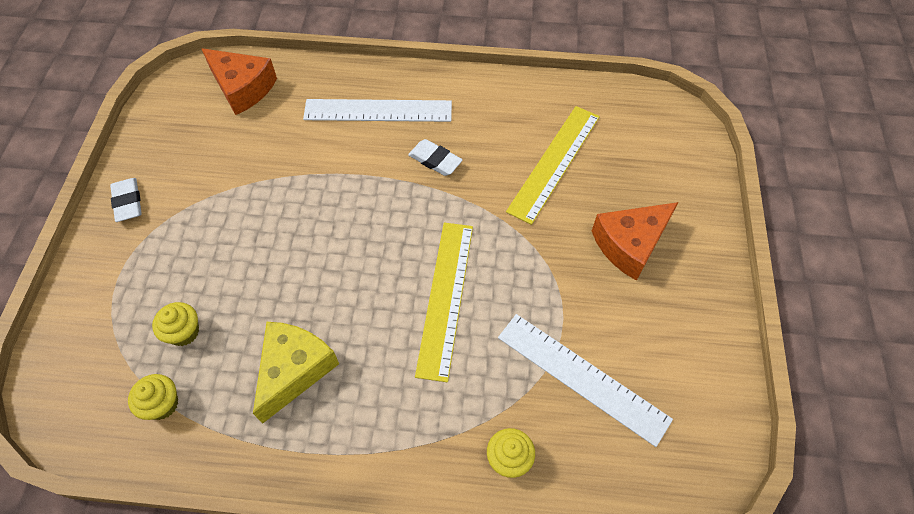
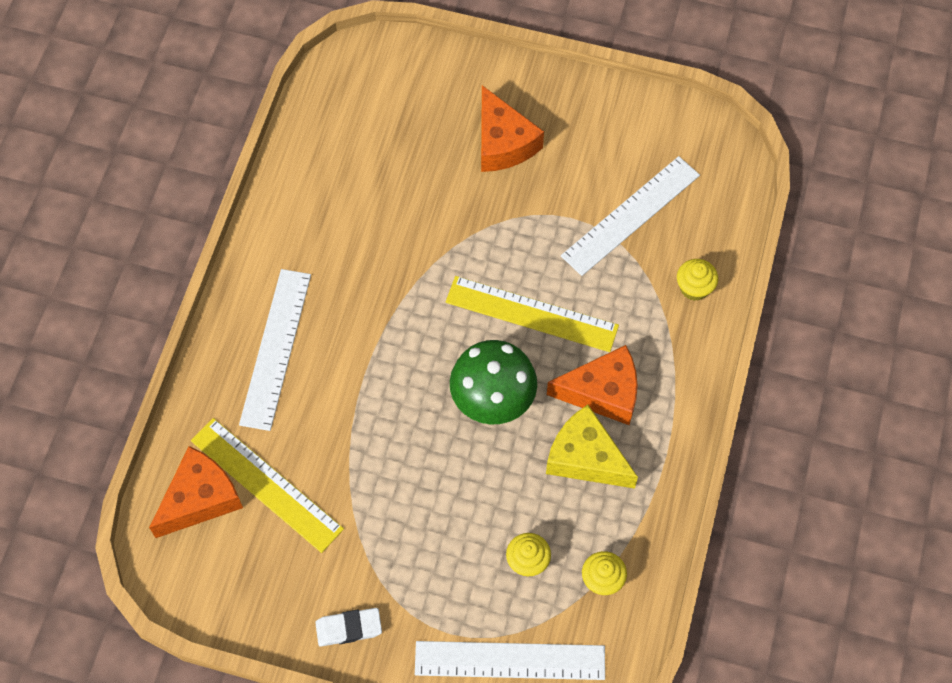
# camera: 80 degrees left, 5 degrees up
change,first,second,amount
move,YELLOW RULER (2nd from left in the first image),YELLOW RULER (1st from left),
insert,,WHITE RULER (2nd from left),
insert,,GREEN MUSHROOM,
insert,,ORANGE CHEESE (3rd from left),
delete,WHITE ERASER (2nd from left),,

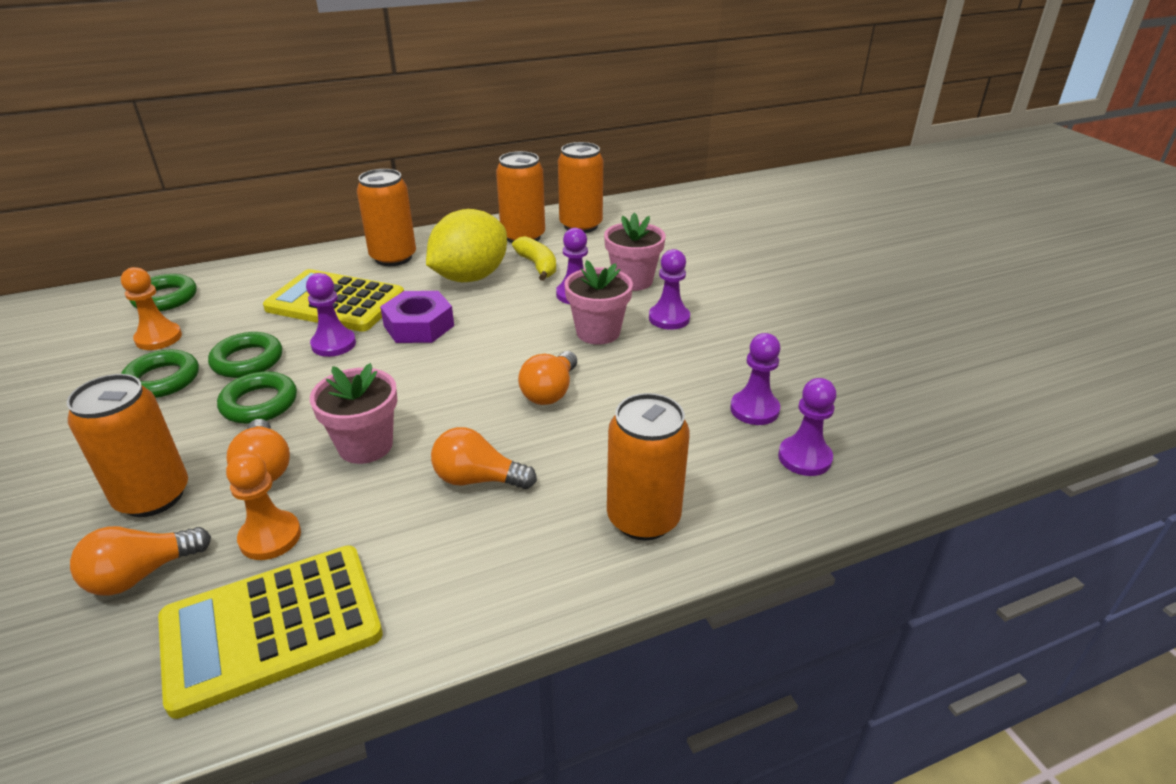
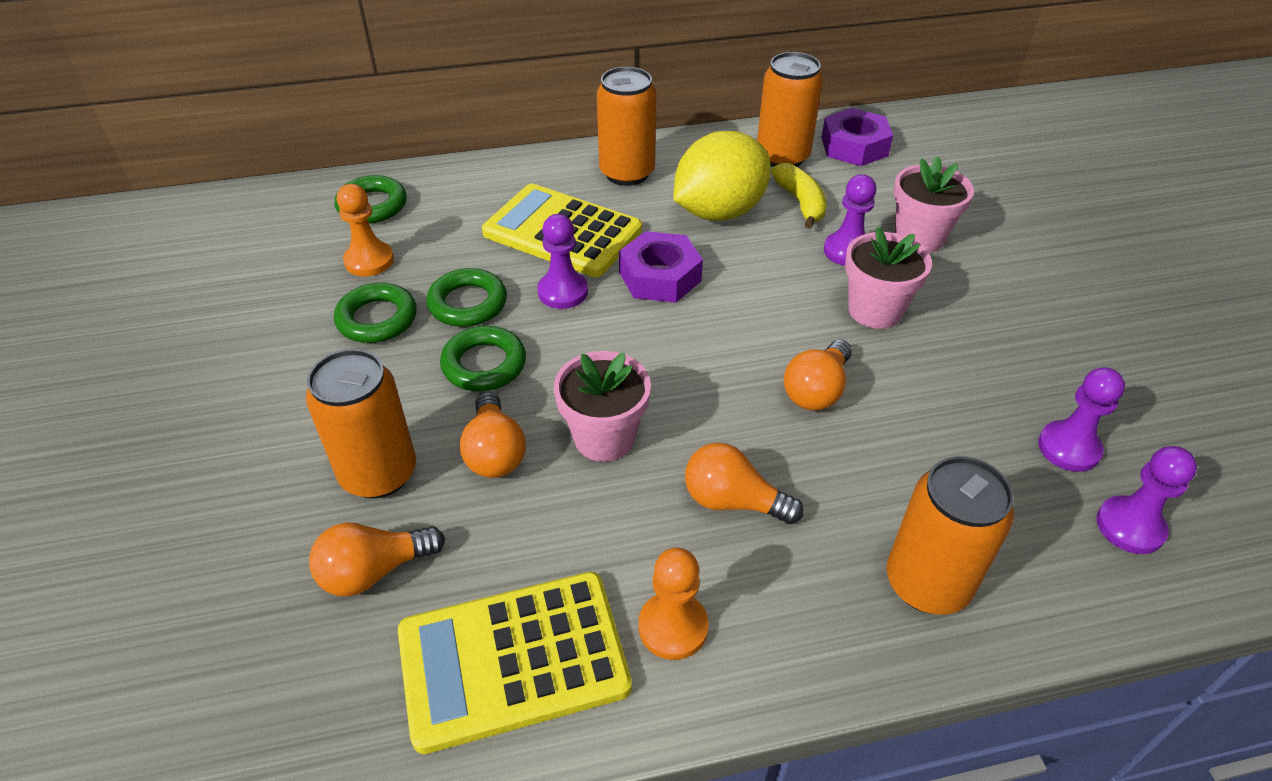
# camera: 10 degrees right, 10 degrees up
change,first,second,amount
move,ORANGE PAWN (2nd from left),,
replace,ORANGE CAN (4th from left),PURPLE NUT (2nd from left),
delete,PURPLE PAWN (3rd from left),,

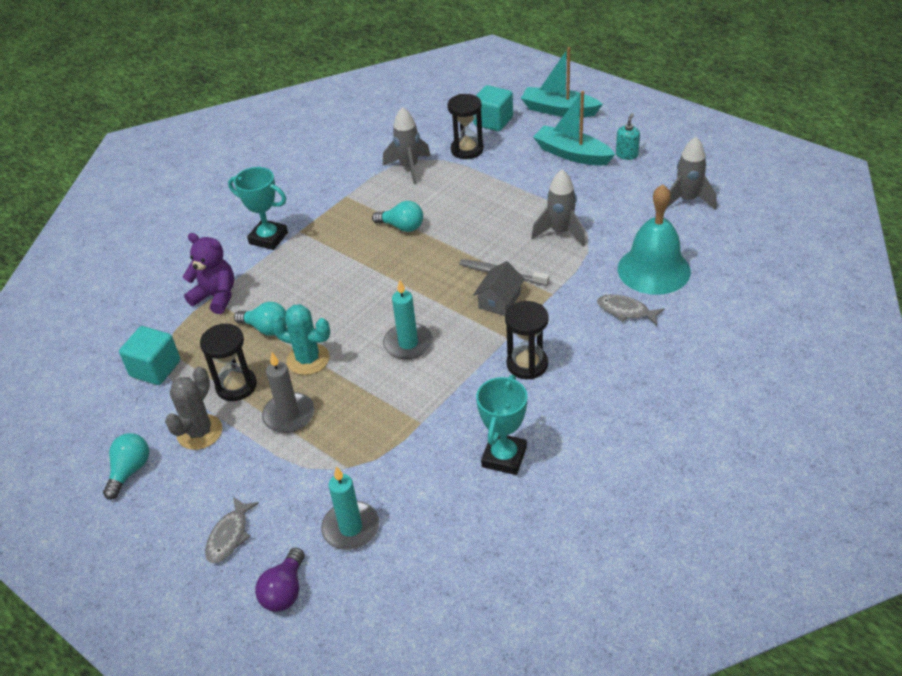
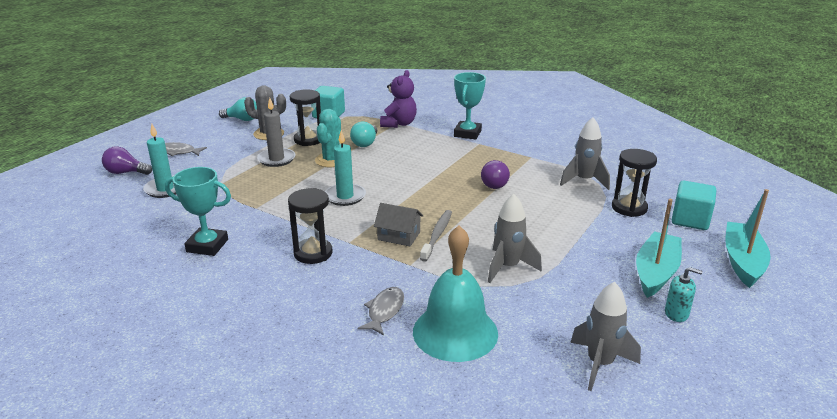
# camera: 80 degrees right, 15 degrees down
change,first,second,amount
recolor,TURQUOISE LIGHT BULB (3rd from left),PURPLE LIGHT BULB (2nd from left),

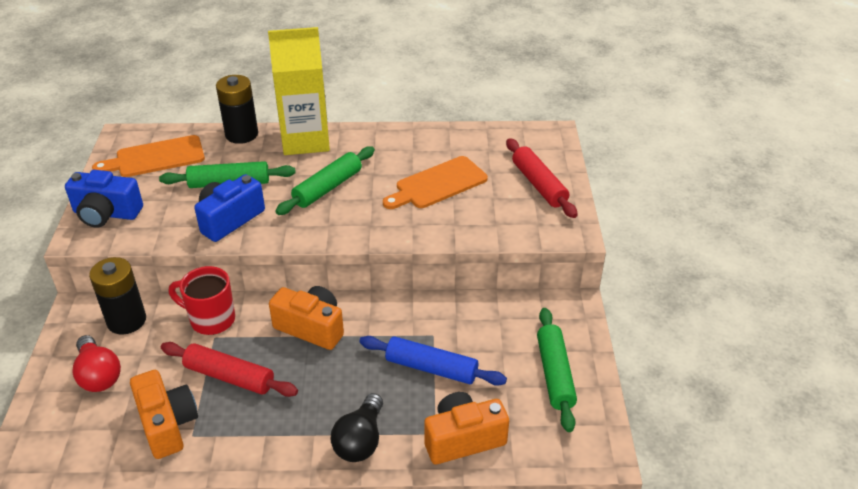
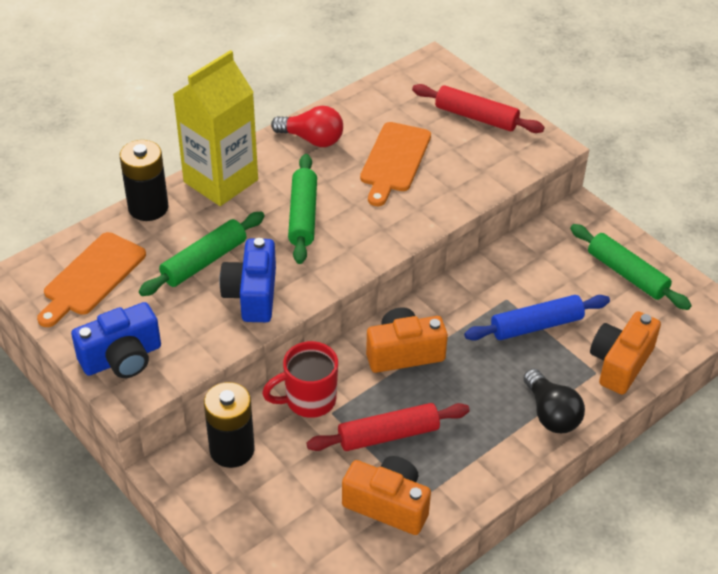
# camera: 40 degrees left, 5 degrees up
change,first,second,amount
move,RED LIGHT BULB,,

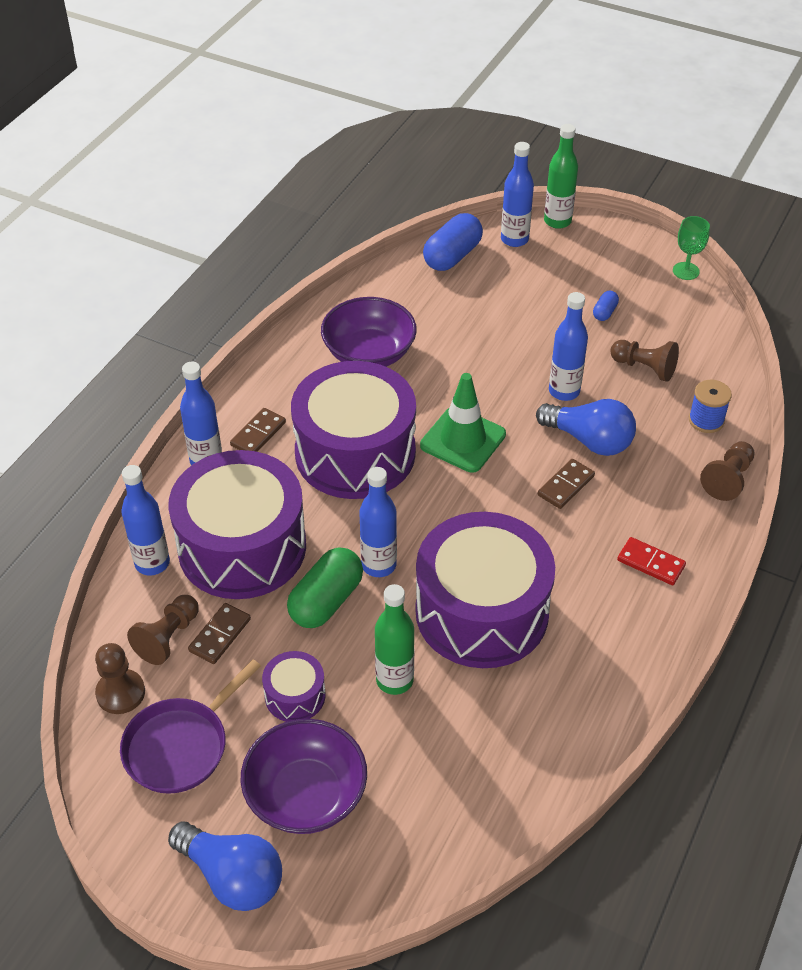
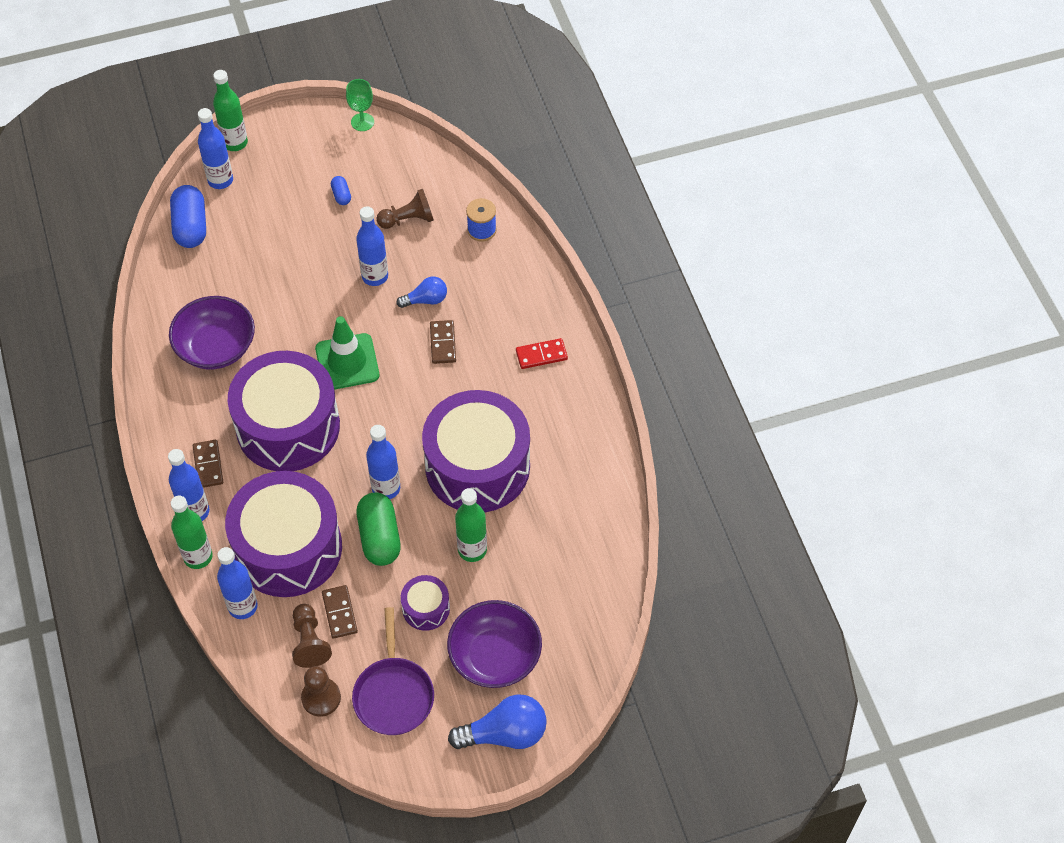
# camera: 45 degrees left, 10 degrees up
change,first,second,amount
insert,,GREEN BOTTLE (1st from left),
resize,BLUE LIGHT BULB (2nd from left in the first image),BLUE LIGHT BULB (1st from left),x0.60
delete,BROWN PAWN (4th from left),,

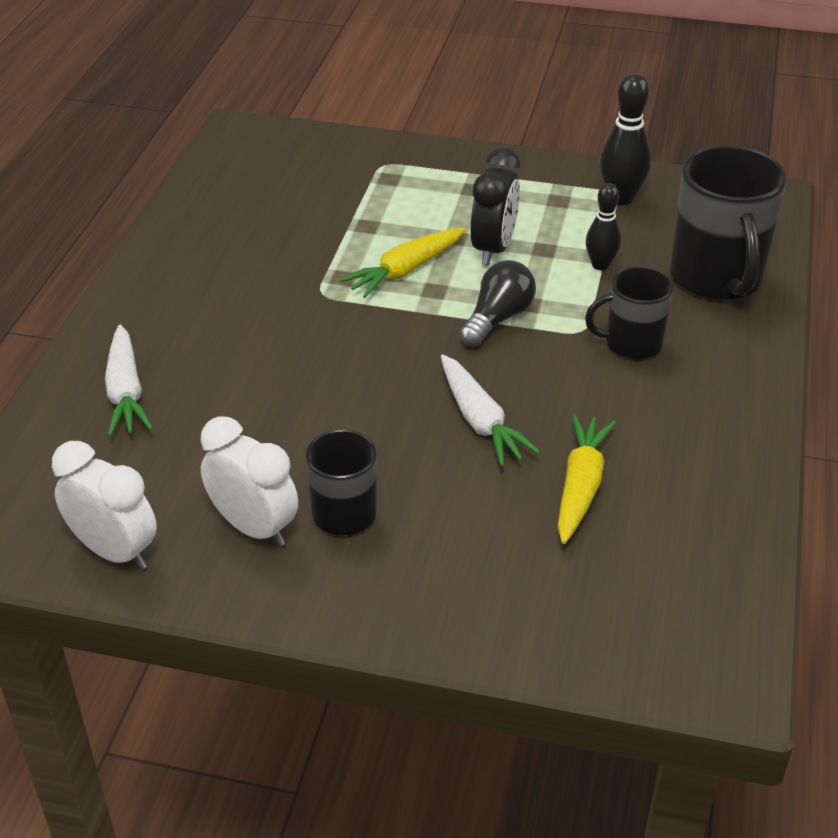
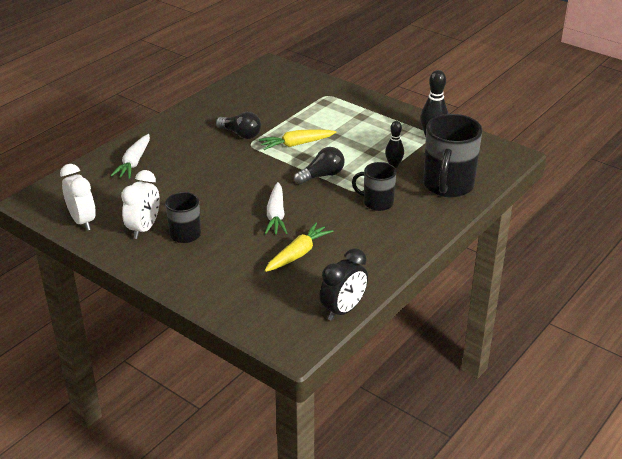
# camera: 25 degrees right, 5 degrees down
change,first,second,amount
rotate,WHITE CLOCK (2nd from left),,45 degrees clockwise
insert,,BLACK LIGHT BULB (1st from left),
move,BLACK CLOCK,,

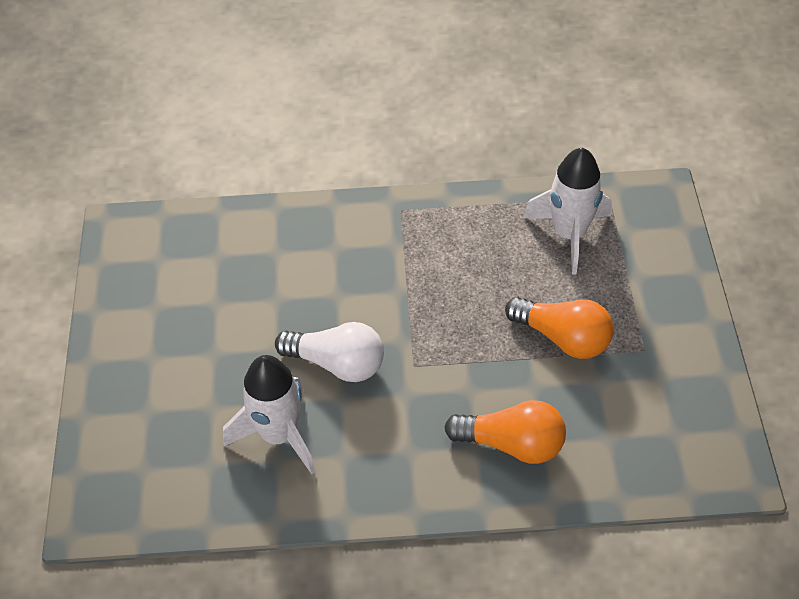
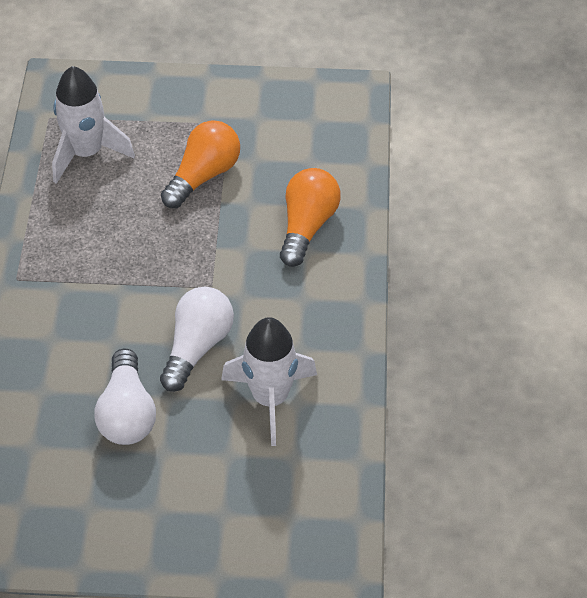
# camera: 85 degrees left, 0 degrees up
change,first,second,amount
insert,,WHITE LIGHT BULB (1st from left),

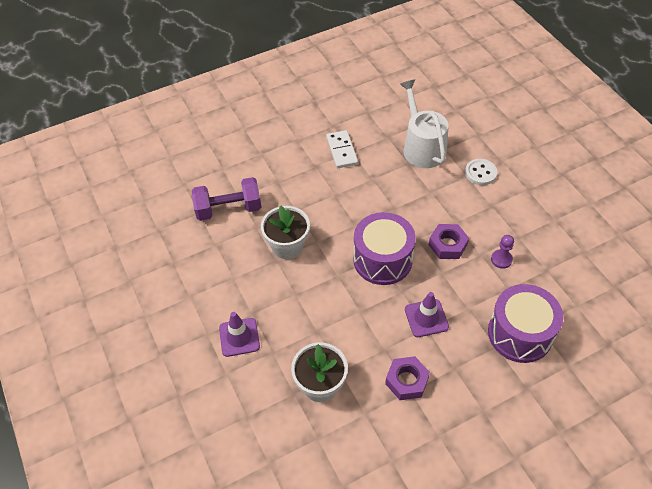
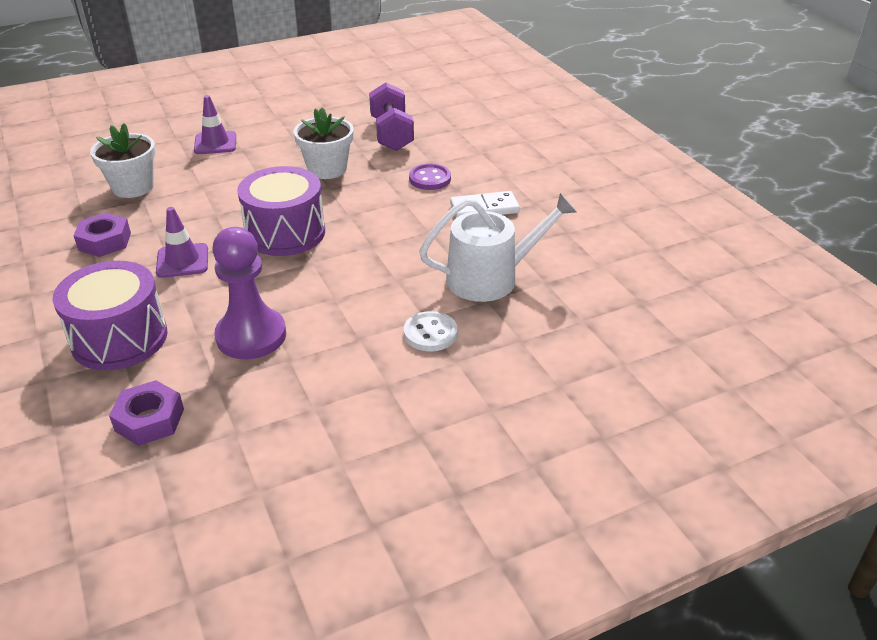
# camera: 90 degrees right, 15 degrees down
change,first,second,amount
move,PURPLE NUT (2nd from left),,
resize,PURPLE PAWN,,x2.11
insert,,PURPLE BUTTON,

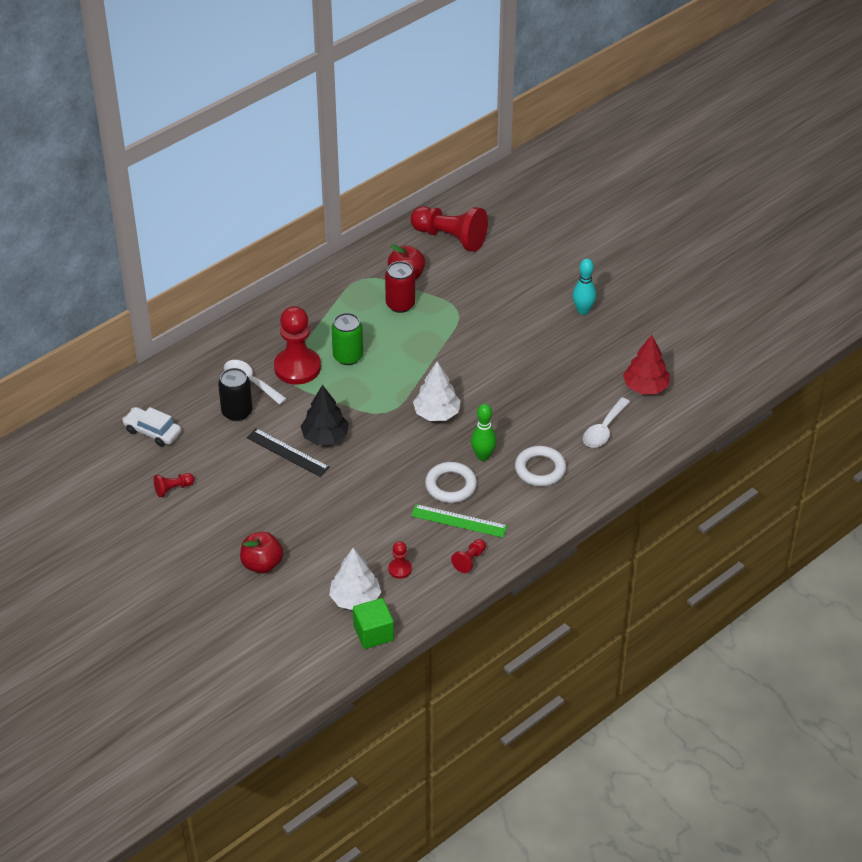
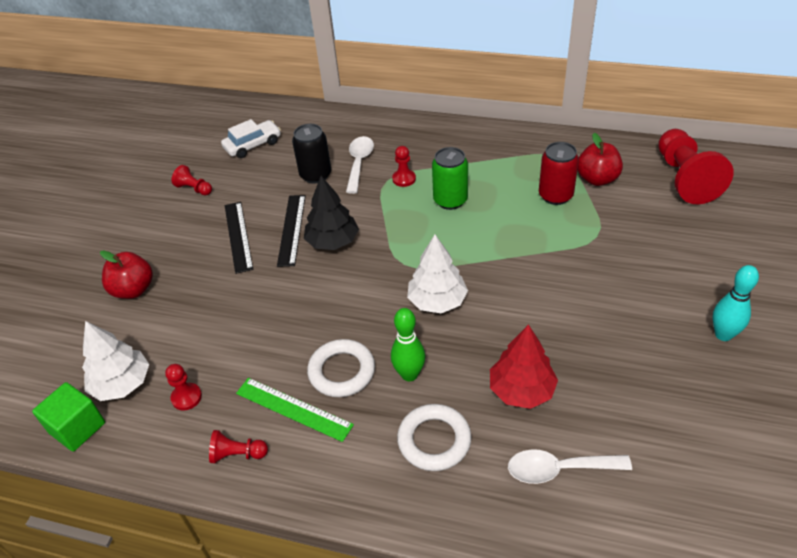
# camera: 60 degrees right, 0 degrees up
change,first,second,amount
rotate,WHITE CAR,,60 degrees clockwise
insert,,BLACK RULER (1st from left),
rotate,GREEN RULER,,45 degrees counterclockwise
resize,RED PAWN (2nd from left in the first image),RED PAWN (4th from left),x0.46
move,RED TREE,,

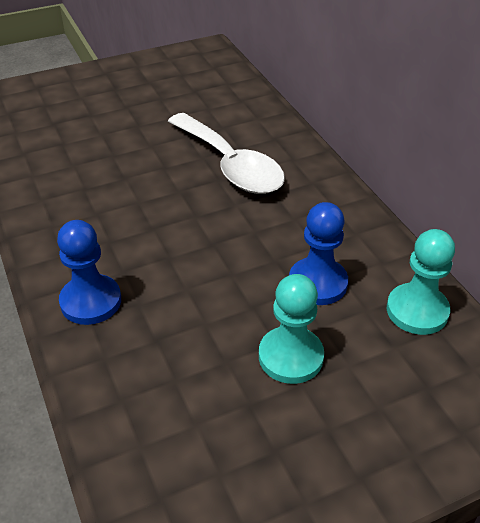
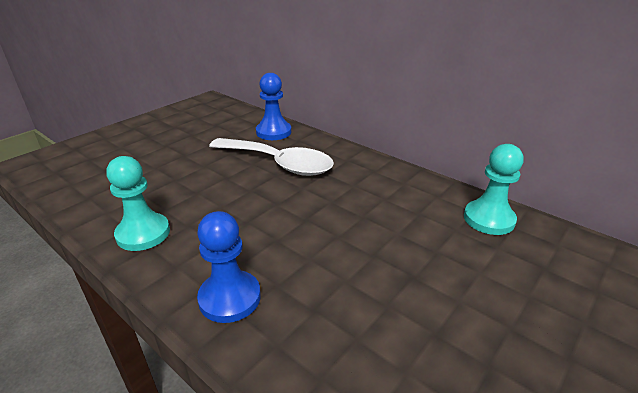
# camera: 25 degrees left, 10 degrees down
change,first,second,amount
move,TURQUOISE PAWN (1st from left),,
move,BLUE PAWN (2nd from left),,

